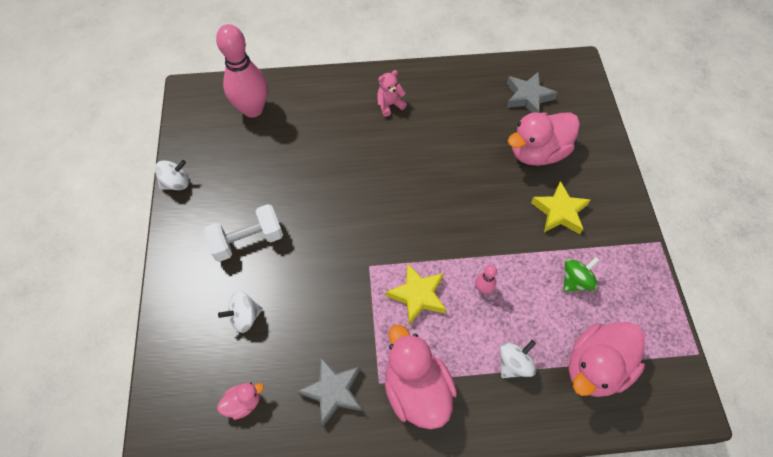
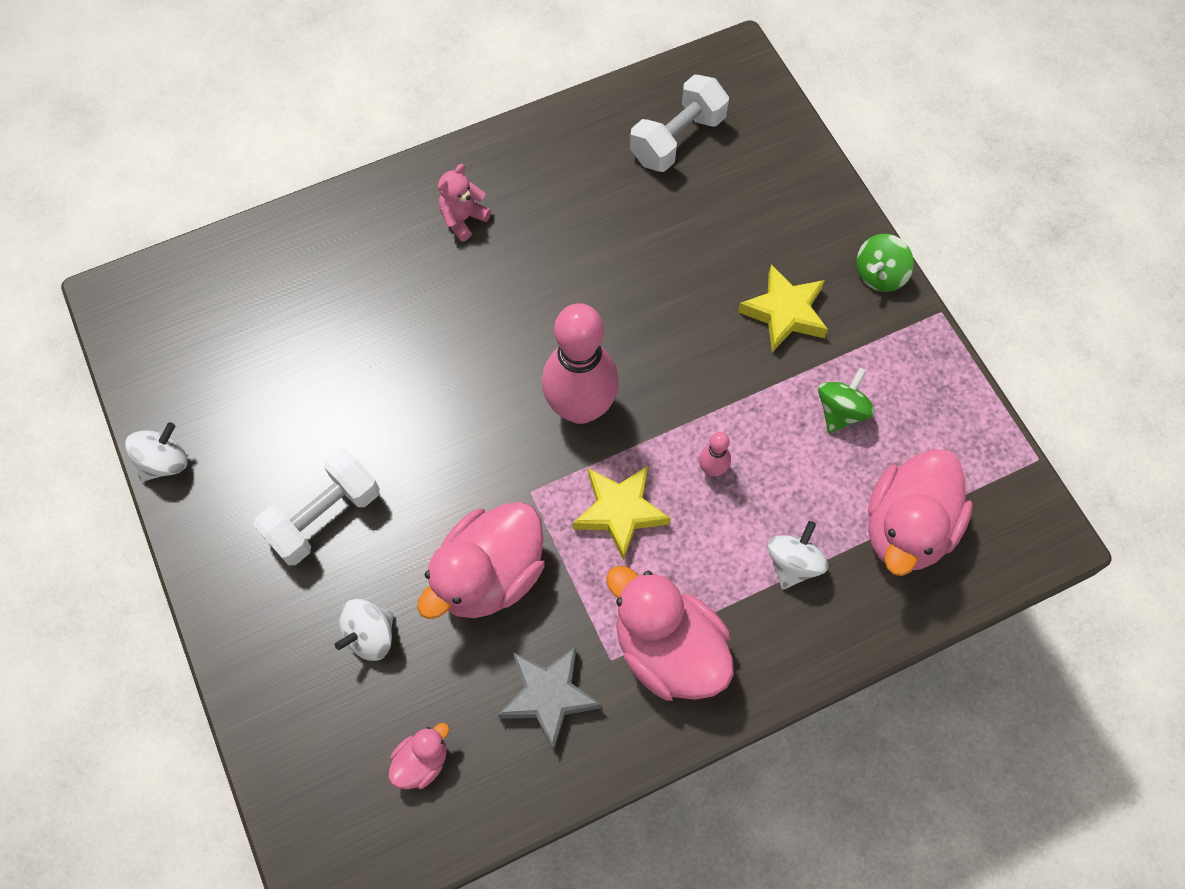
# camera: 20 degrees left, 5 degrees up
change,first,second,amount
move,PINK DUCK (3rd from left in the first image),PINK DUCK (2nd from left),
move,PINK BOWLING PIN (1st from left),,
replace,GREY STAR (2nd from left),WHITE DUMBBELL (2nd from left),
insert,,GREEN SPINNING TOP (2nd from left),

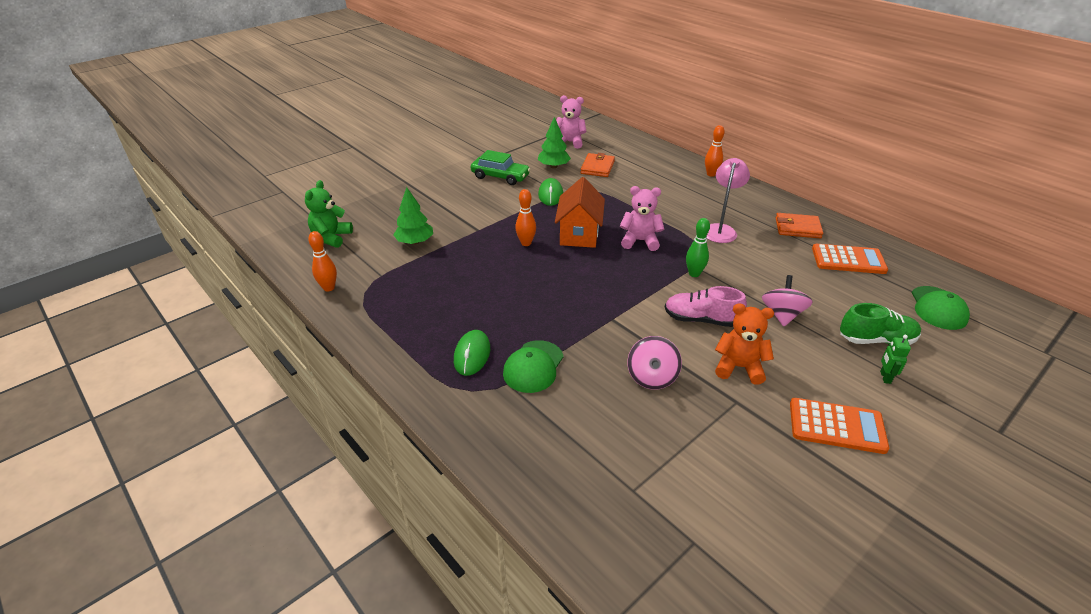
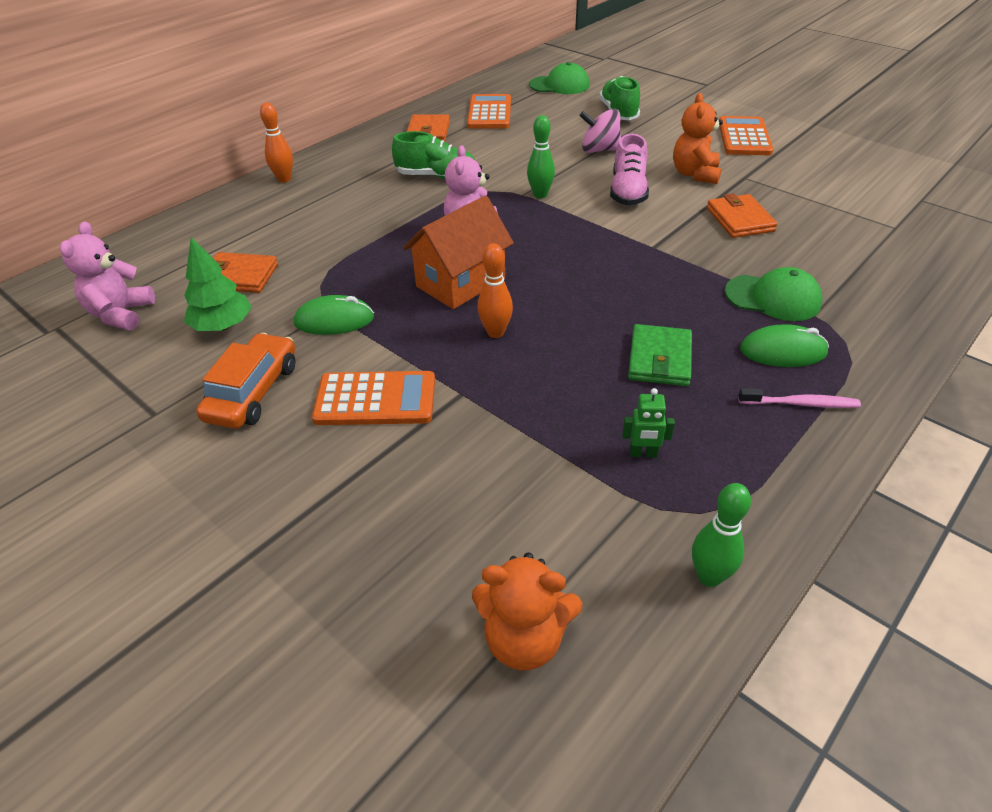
# camera: 95 degrees left, 5 degrees up
change,first,second,amount
recolor,GREEN CAR,ORANGE CAR,
insert,,ORANGE CALCULATOR (1st from left),
replace,PINK LAMP,GREEN SHOE (1st from left),
rotate,ORANGE HOUSE,,45 degrees counterclockwise
recolor,GREEN TEDDY BEAR,ORANGE TEDDY BEAR (1st from left),
move,GREEN ROBOT,,
insert,,GREEN WALLET,
recolor,ORANGE BOWLING PIN (1st from left),GREEN BOWLING PIN (2nd from left),
replace,PINK SPINNING TOP (1st from left),ORANGE WALLET (3rd from left),
insert,,PINK TOOTHBRUSH,
delete,GREEN TREE (1st from left),,

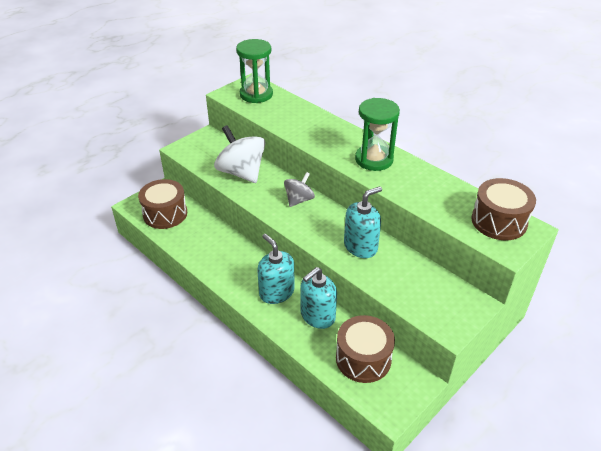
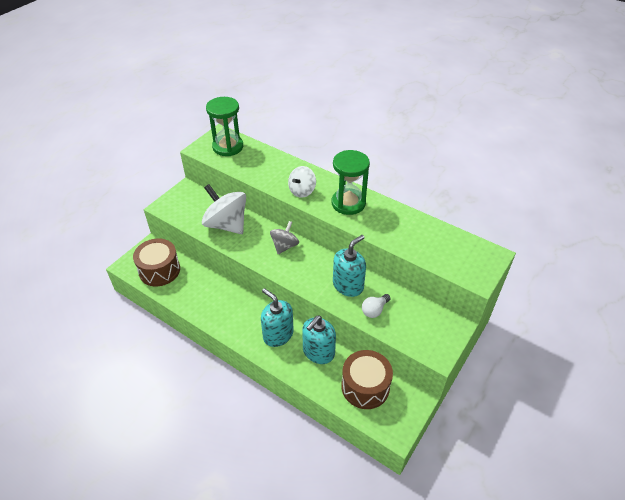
# camera: 10 degrees left, 5 degrees up
change,first,second,amount
insert,,WHITE SPINNING TOP (2nd from left),
insert,,WHITE LIGHT BULB,
delete,BROWN DRUM (3rd from left),,

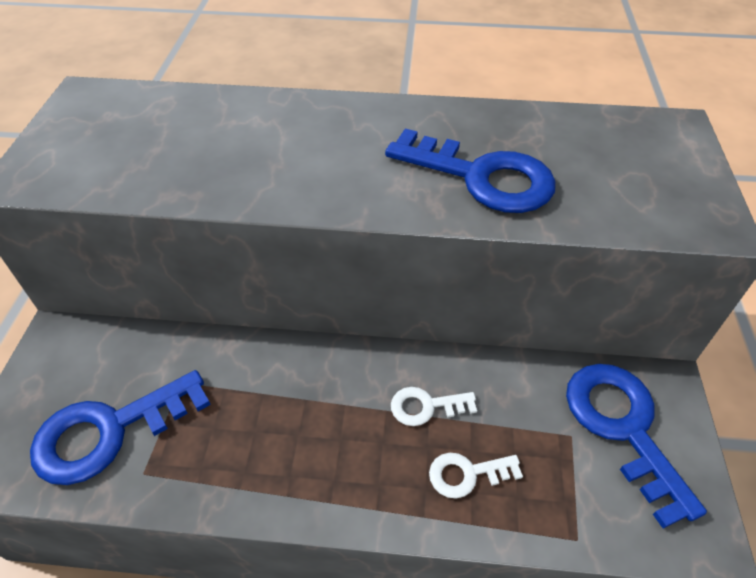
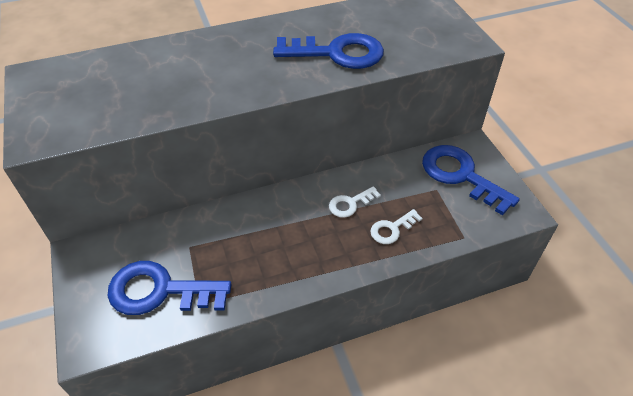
# camera: 25 degrees left, 0 degrees up
change,first,second,amount
rotate,BLUE KEY (1st from left),,60 degrees clockwise

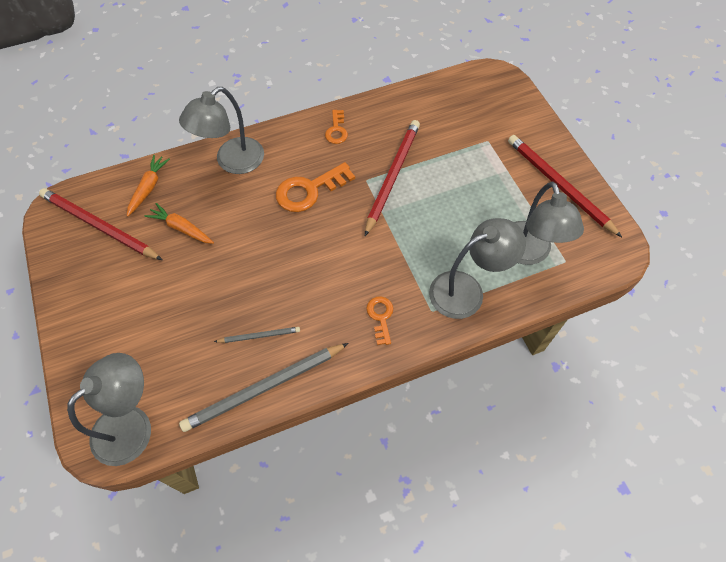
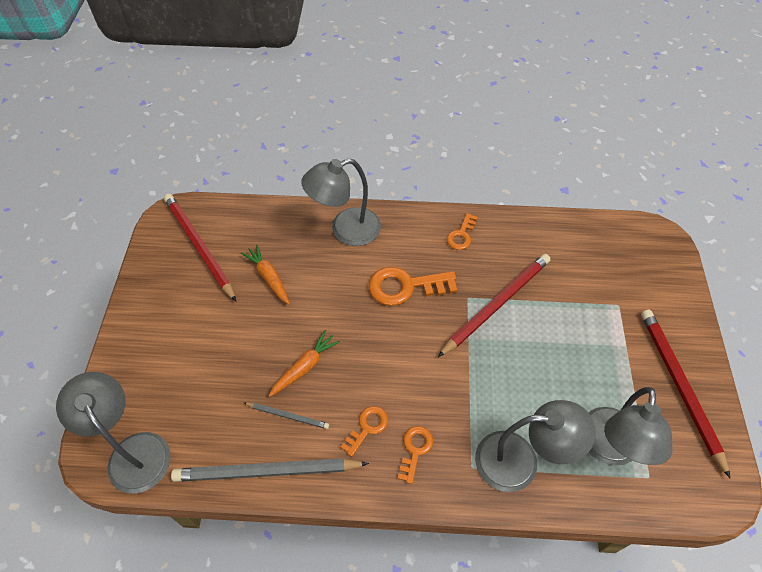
# camera: 25 degrees right, 5 degrees down
change,first,second,amount
rotate,GREY LAMP (1st from left),,105 degrees counterclockwise
move,ORANGE CARROT (1st from left in the first image),ORANGE CARROT (2nd from left),
insert,,ORANGE KEY (1st from left),

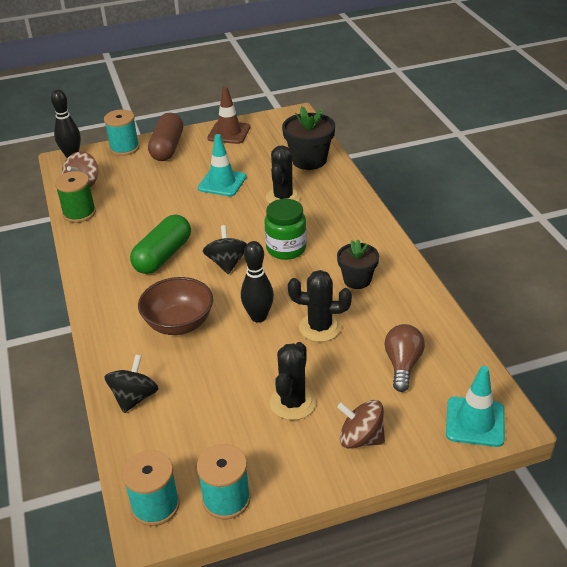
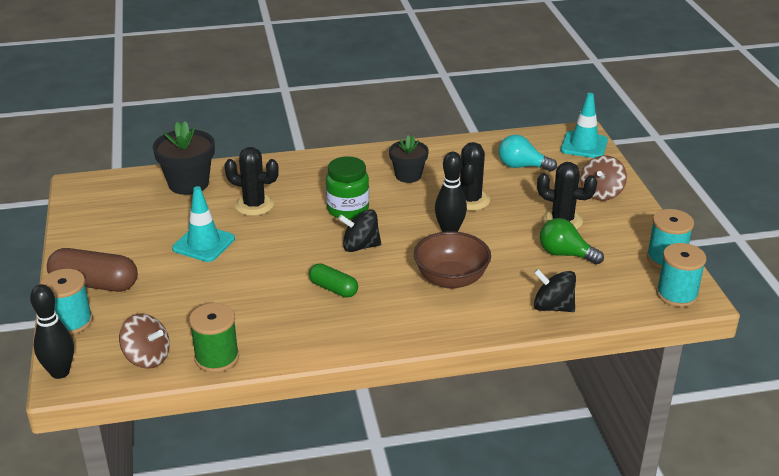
# camera: 85 degrees left, 5 degrees down
change,first,second,amount
resize,GREEN CAPSULE,,x0.60
recolor,BROWN LIGHT BULB,TURQUOISE LIGHT BULB,
insert,,GREEN LIGHT BULB,
delete,BROWN TRAFFIC CONE,,

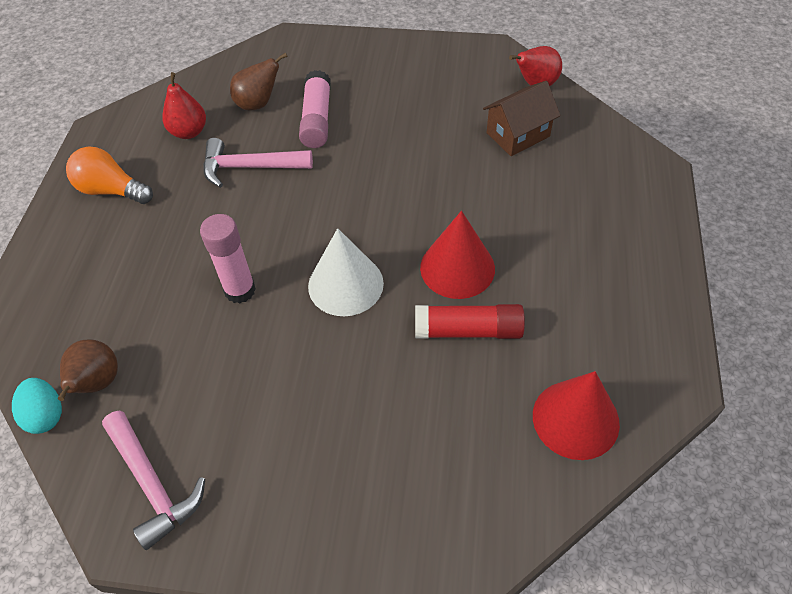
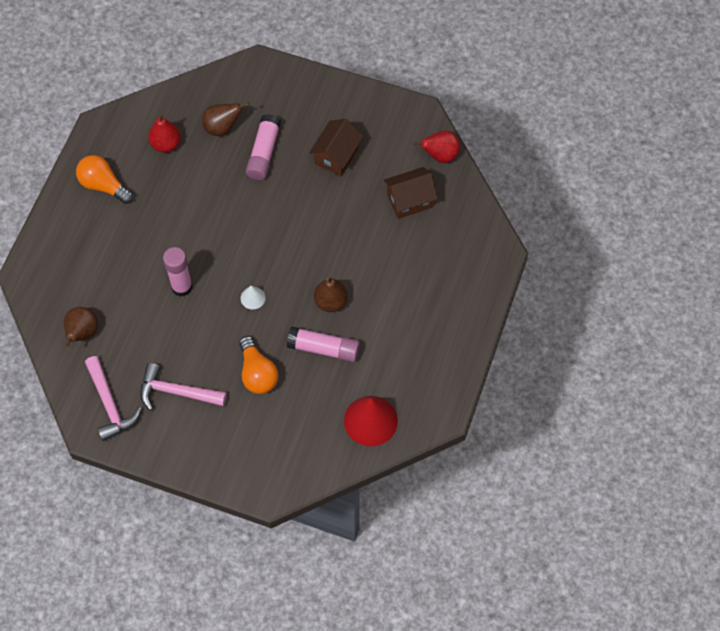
# camera: 10 degrees right, 10 degrees up
change,first,second,amount
move,PINK HAMMER (2nd from left),,
insert,,ORANGE LIGHT BULB (2nd from left),
resize,WHITE CONE,,x0.48
recolor,RED GLUE STICK,PINK GLUE STICK (3rd from left),
insert,,BROWN HOUSE (1st from left),
replace,RED CONE (1st from left),BROWN PEAR (3rd from left),
delete,TURQUOISE EGG,,

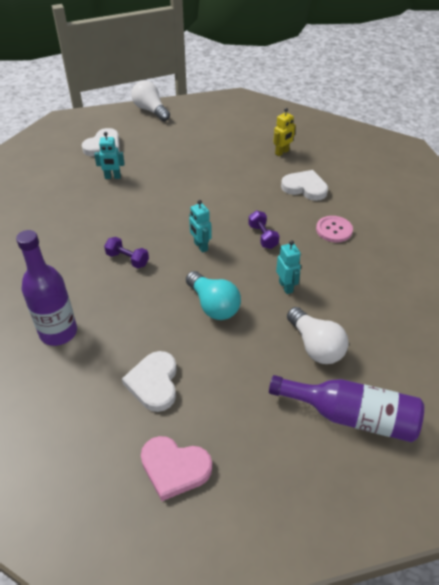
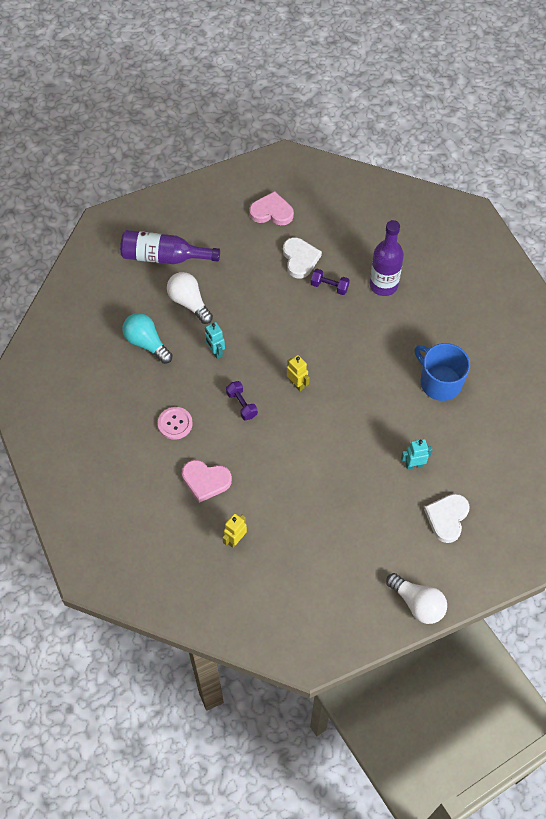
# camera: 170 degrees right, 15 degrees up
change,first,second,amount
move,TURQUOISE LIGHT BULB,,
recolor,WHITE HEART (3rd from left),PINK HEART (1st from left),
recolor,TURQUOISE ROBOT (2nd from left),YELLOW ROBOT (2nd from left),
move,PURPLE DUMBBELL (1st from left in the first image),PURPLE DUMBBELL (2nd from left),
insert,,BLUE MUG,

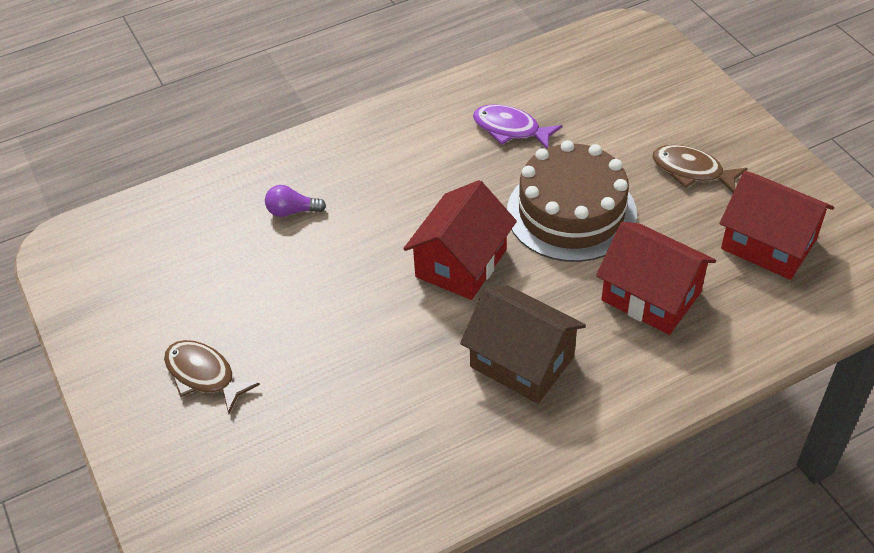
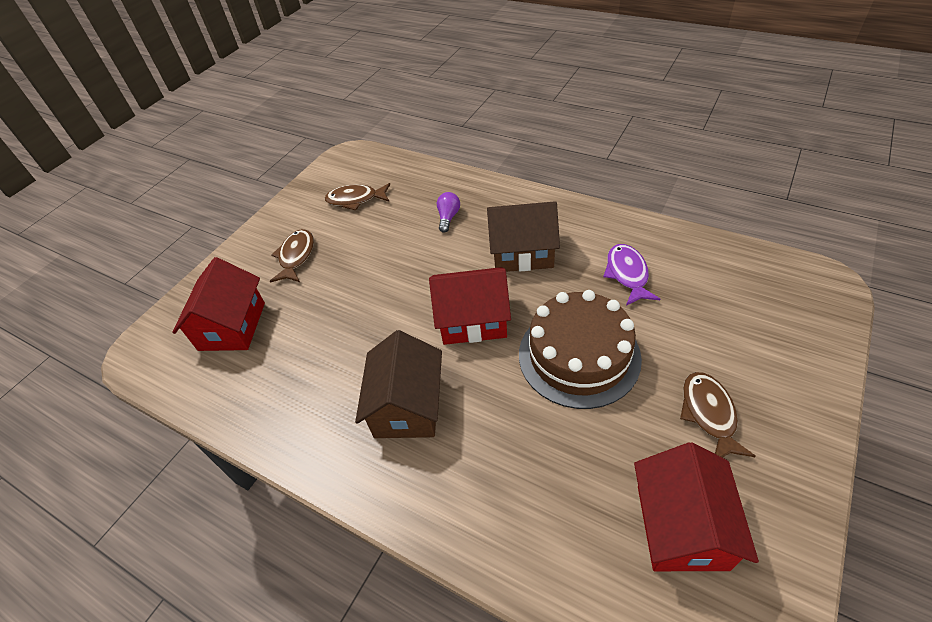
# camera: 60 degrees right, 0 degrees up
change,first,second,amount
move,RED HOUSE (2nd from left in the first image),RED HOUSE (1st from left),
insert,,BROWN FISH (2nd from left),
rotate,PURPLE LIGHT BULB,,45 degrees clockwise
insert,,BROWN HOUSE (2nd from left),

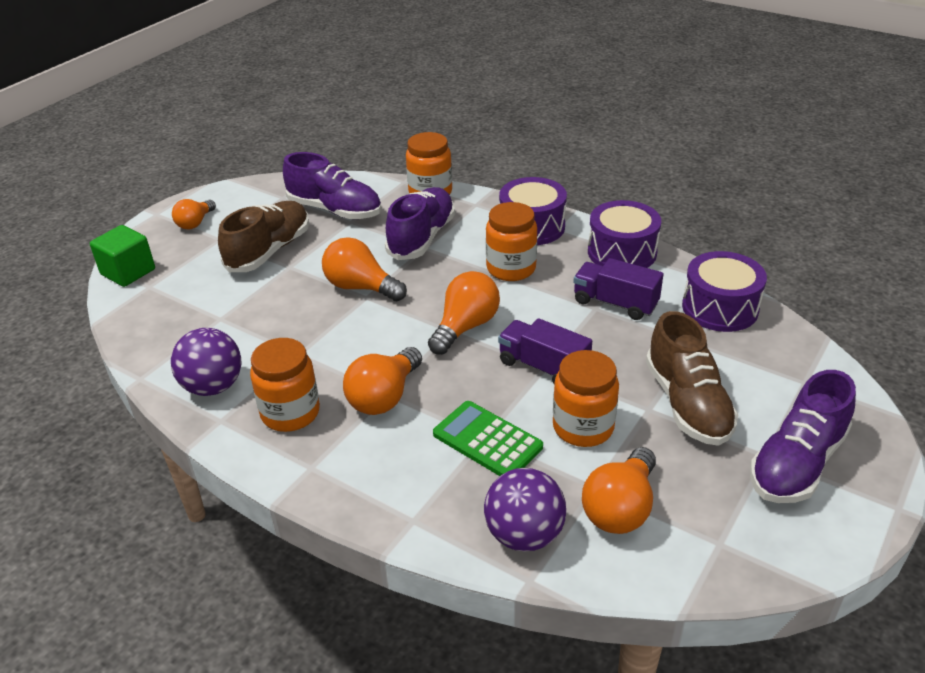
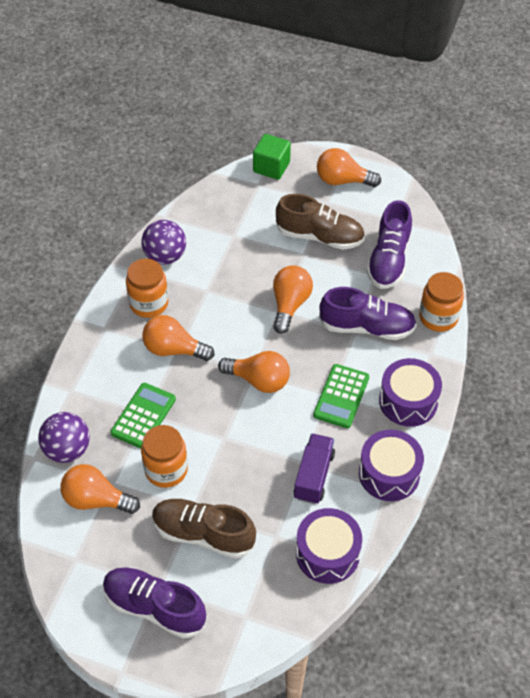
# camera: 75 degrees right, 15 degrees up
change,first,second,amount
rotate,BROWN SHOE (2nd from left in the first image),BROWN SHOE (1st from left),45 degrees clockwise
replace,ORANGE JAR (3rd from left),GREEN CALCULATOR (2nd from left),
resize,ORANGE LIGHT BULB (1st from left in the first image),ORANGE LIGHT BULB (5th from left),x1.54
delete,PURPLE TRUCK (1st from left),,

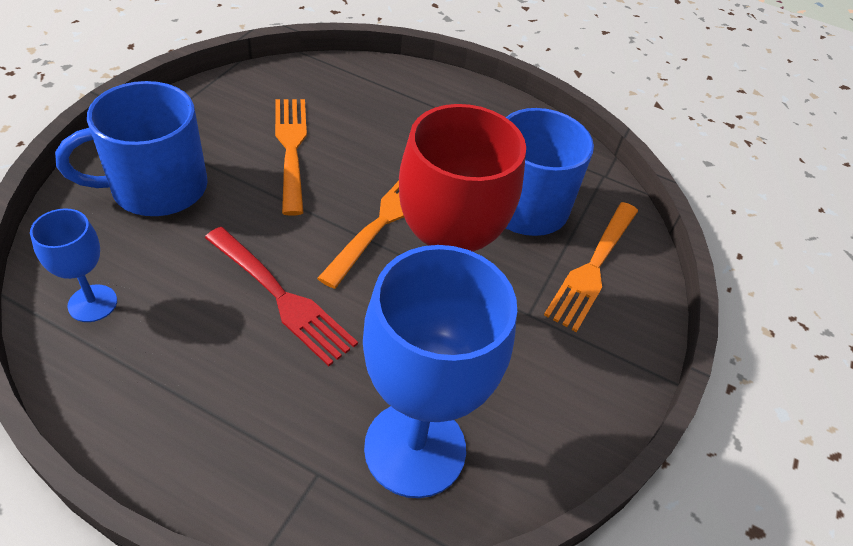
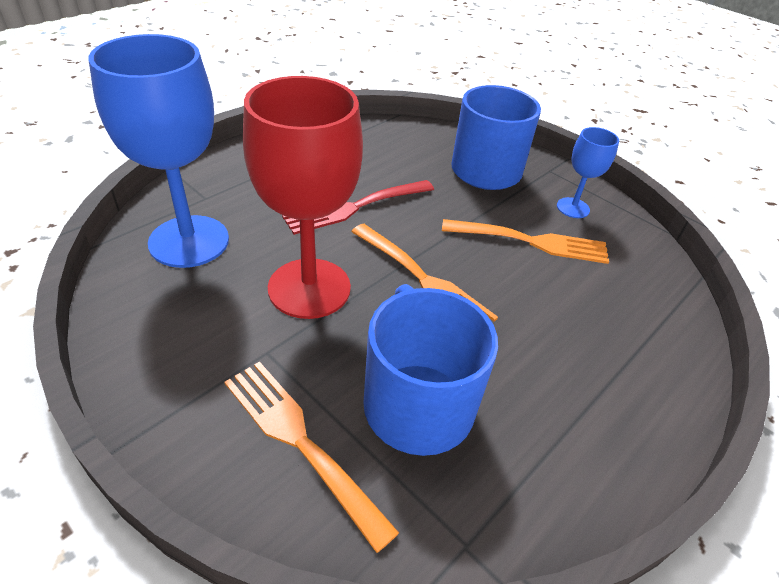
# camera: 110 degrees right, 5 degrees down
change,first,second,amount
move,BLUE GOBLET (1st from left in the first image),BLUE GOBLET (2nd from left),

